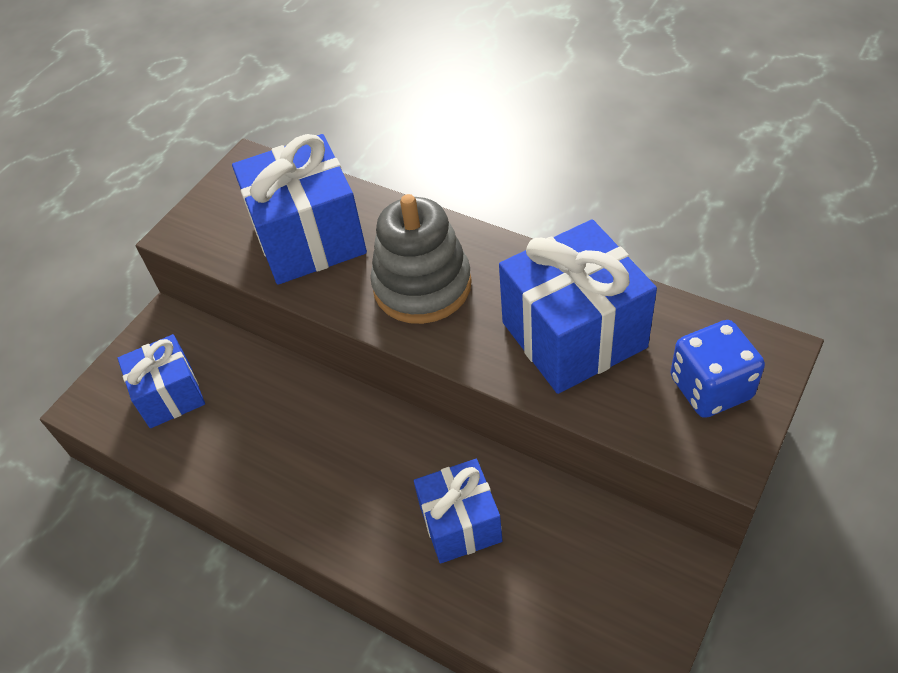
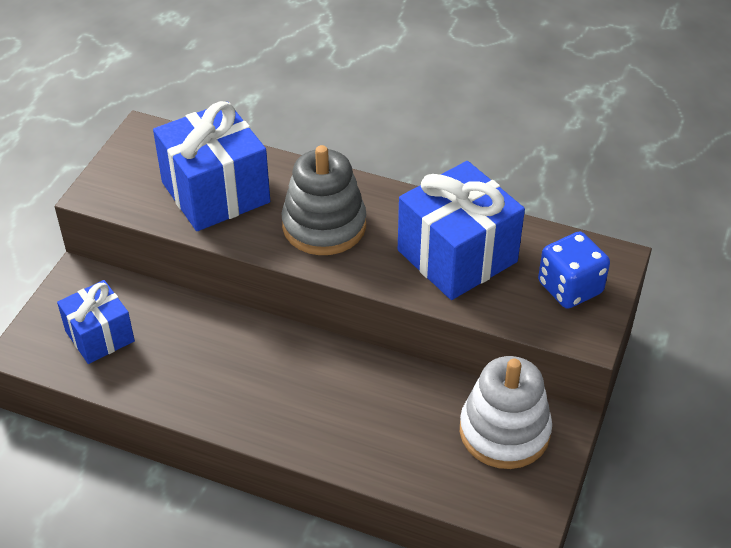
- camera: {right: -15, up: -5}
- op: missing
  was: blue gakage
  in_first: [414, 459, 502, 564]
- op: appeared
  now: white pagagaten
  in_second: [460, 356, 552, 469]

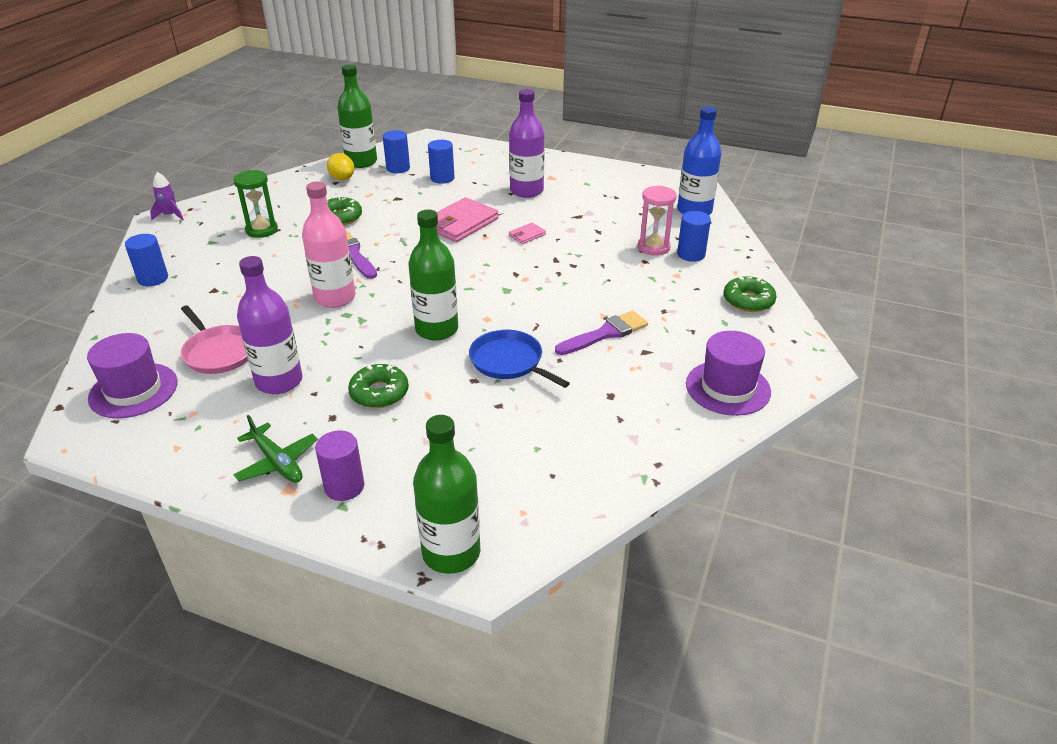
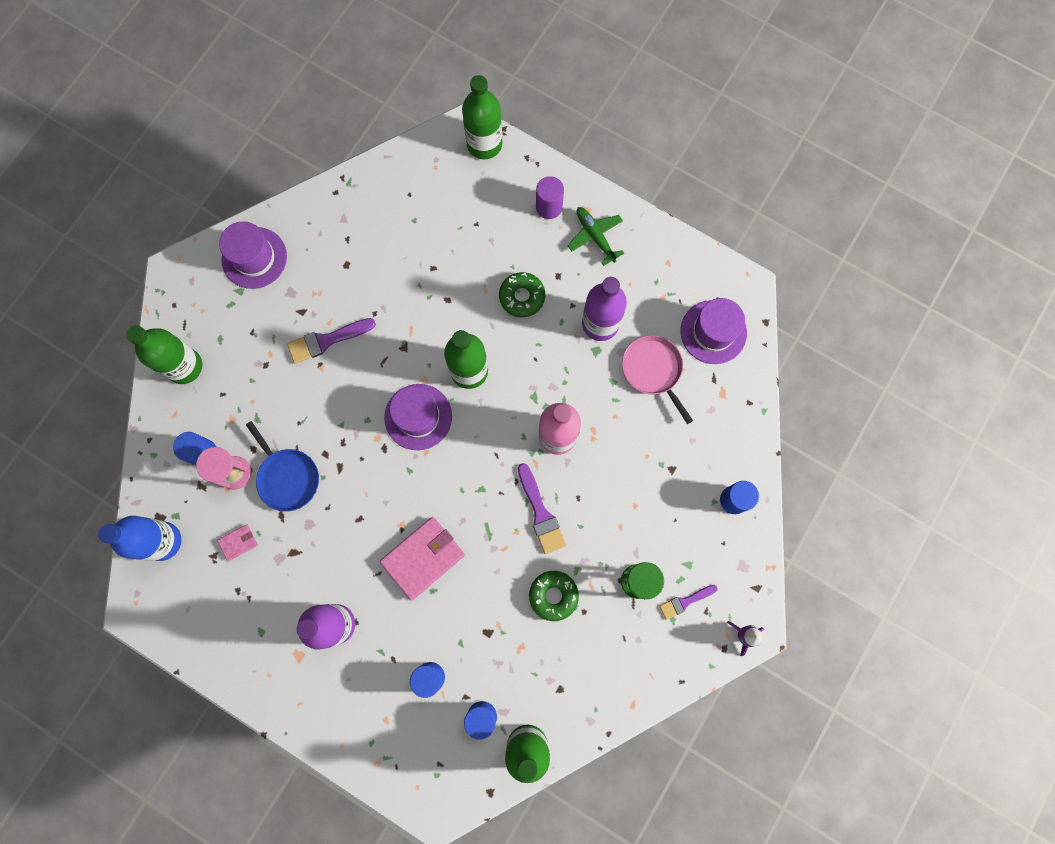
- camera: {right: -170, up: 40}
- op: missing
  was: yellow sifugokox
  in_first: [327, 153, 355, 180]
- op: appeared
  now: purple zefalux
  in_second: [384, 384, 452, 450]
- op: appeared
  now: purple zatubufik
  in_second: [659, 585, 718, 620]
- op: relocated
  was: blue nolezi
  in_first: [469, 330, 570, 388]
  in_second: [246, 421, 319, 512]
- op: relocated
  was: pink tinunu
  in_first: [509, 223, 546, 244]
  in_second: [217, 524, 258, 561]
- op: exchanged
  was: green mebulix
  now: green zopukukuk
  in_first: [723, 276, 776, 312]
  in_second: [126, 325, 202, 384]

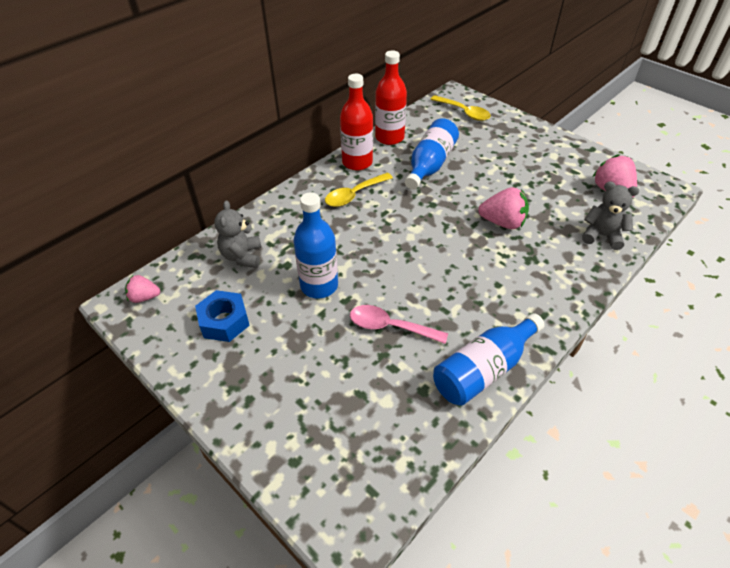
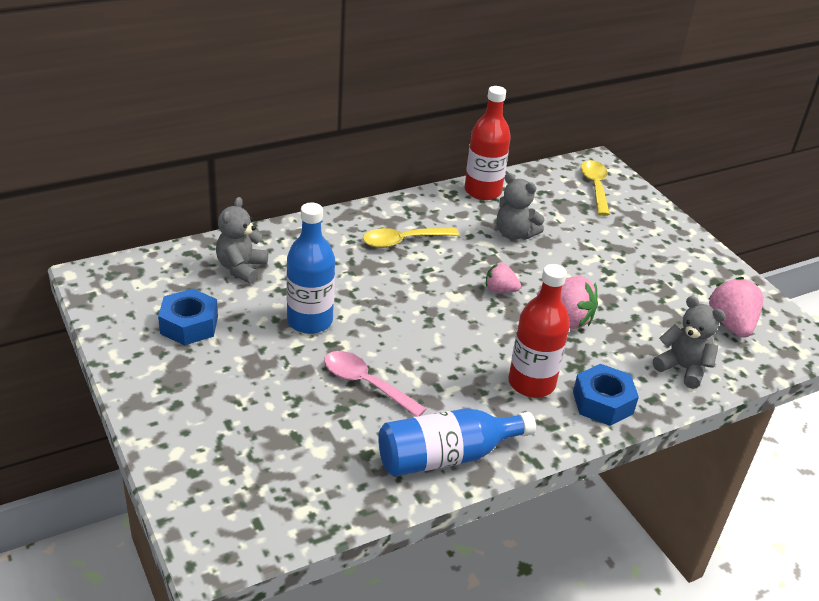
- camera: {right: 15, up: -10}
- op: appeared
  now: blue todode
  in_second: [573, 364, 639, 426]
- op: relocated
  was: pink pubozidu
  in_first: [125, 275, 160, 303]
  in_second: [486, 262, 521, 293]
- op: relocated
  was: red zopukukuk
  in_first: [340, 74, 373, 171]
  in_second: [508, 264, 570, 398]
- op: exchanged
  was: blue zopukukuk
  now: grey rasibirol
  in_first: [405, 118, 459, 190]
  in_second: [497, 173, 545, 240]
- op: spun
  was: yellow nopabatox
  in_first: [430, 95, 491, 121]
  in_second: [581, 160, 610, 216]
  clockwise: -150

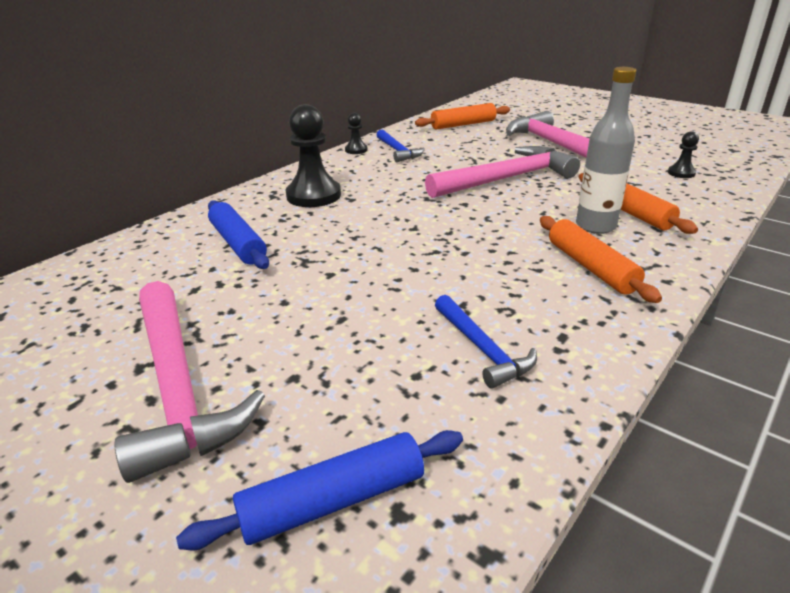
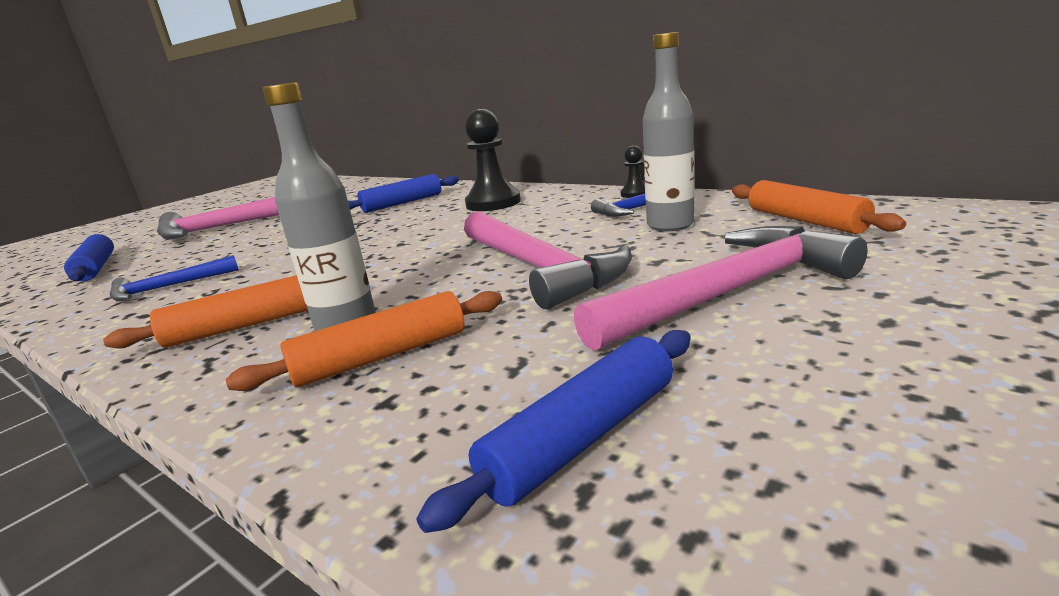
- camera: {right: 90, up: -10}
- op: appeared
  now: grey zopukukuk
  in_second: [643, 32, 695, 231]
- op: exchanged
  was: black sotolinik
  now: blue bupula
  in_first: [668, 131, 699, 178]
  in_second: [416, 330, 691, 533]

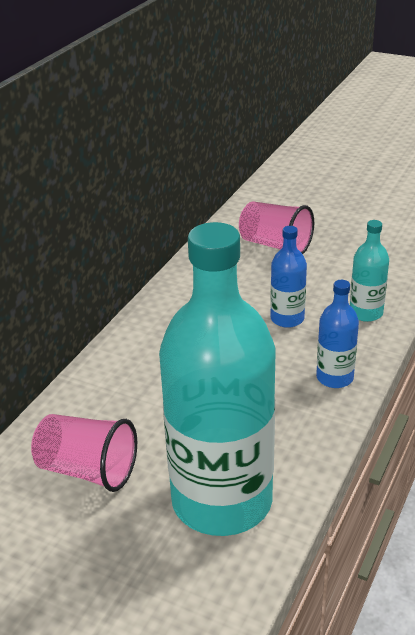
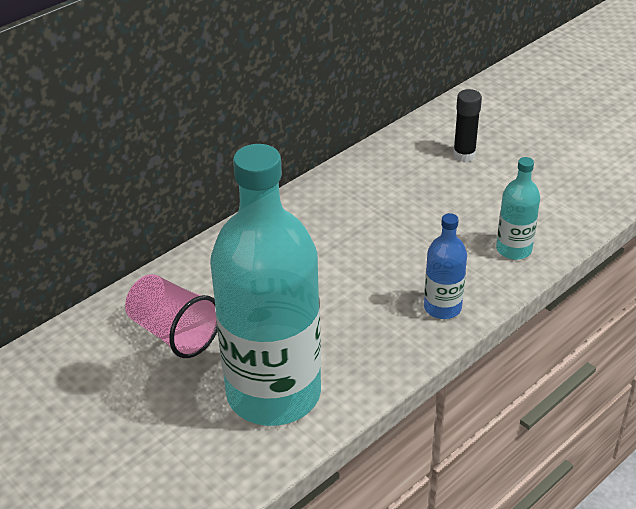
- camera: {right: 20, up: 5}
- op: missing
  was: blue zopukukuk
  in_first: [270, 226, 307, 328]
- op: exchanged
  was: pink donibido
  now: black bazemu
  in_first: [239, 201, 314, 254]
  in_second: [453, 89, 482, 162]

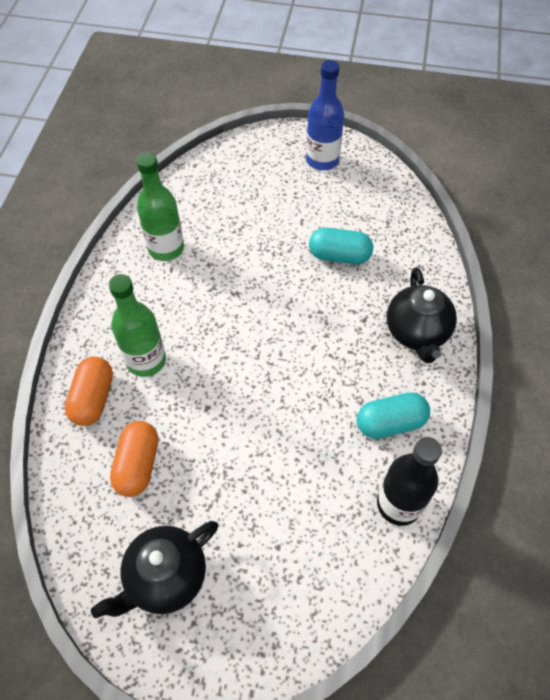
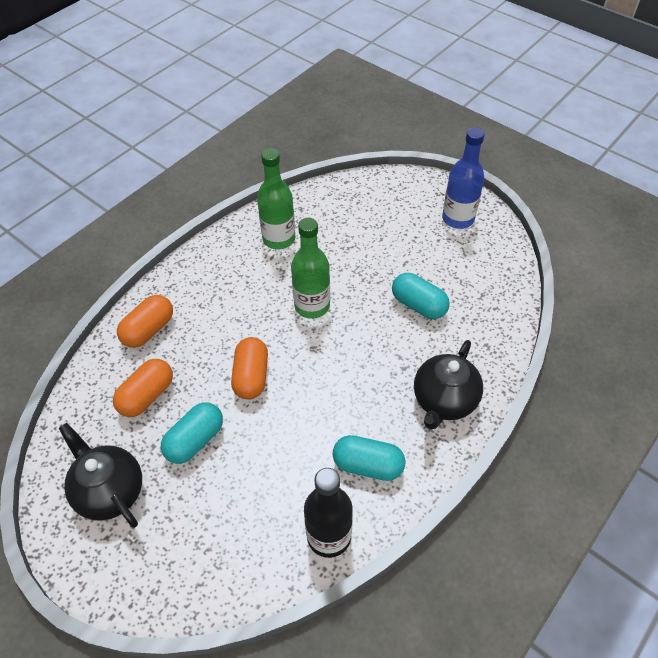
- camera: {right: 30, up: -5}
- op: appeared
  now: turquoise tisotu
  in_second: [161, 402, 223, 464]
- op: appeared
  now: orange tisotu
  in_second: [231, 337, 268, 399]
- op: relocated
  was: green zopukukuk
  in_first: [108, 274, 166, 377]
  in_second: [291, 218, 330, 319]
- op: spun
  was: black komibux
  in_first: [91, 521, 218, 618]
  in_second: [59, 423, 142, 528]
  clockwise: 60

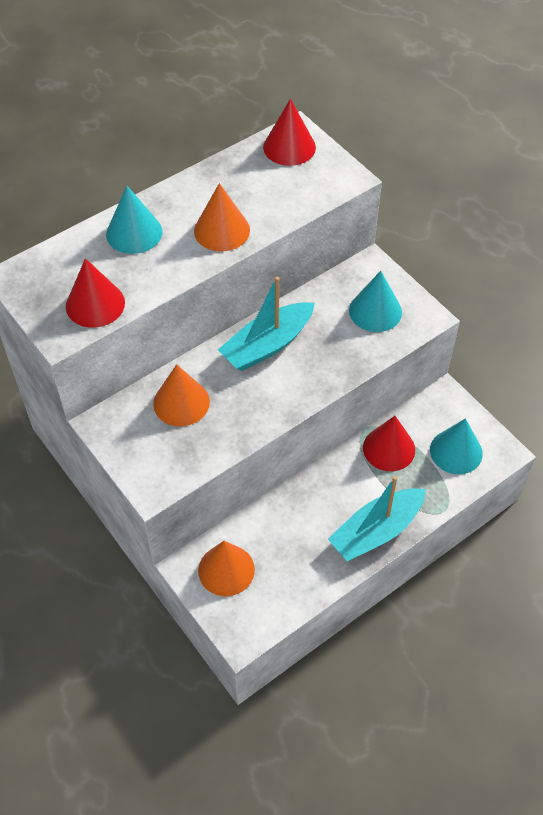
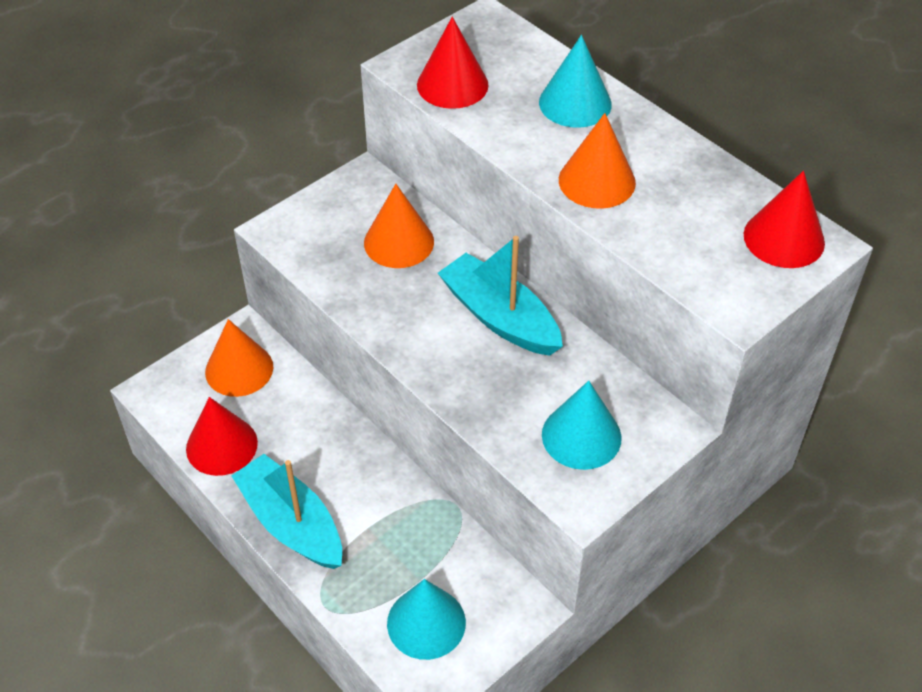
- camera: {right: 85, up: -5}
- op: relocated
  was: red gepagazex
  in_first: [363, 416, 415, 471]
  in_second: [186, 397, 258, 476]

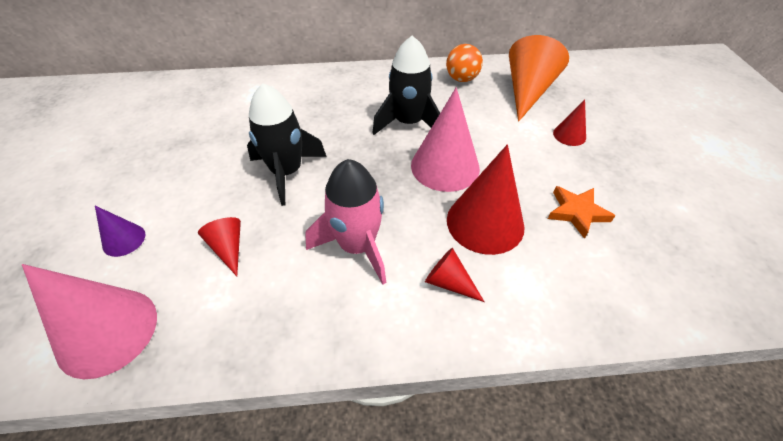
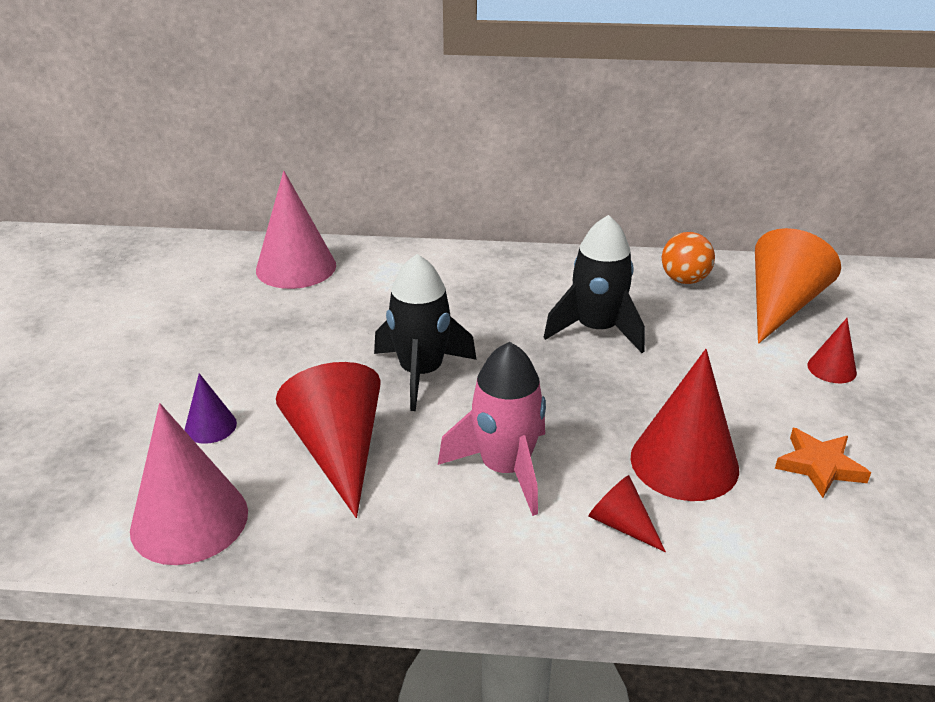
- camera: {right: 10, up: -15}
- op: relocated
  was: pink gepagazex
  in_first: [411, 87, 480, 192]
  in_second: [256, 171, 336, 289]
- op: size
  was: red gepagazex
  in_first: [198, 217, 241, 276]
  in_second: [276, 362, 381, 518]
  ratio: 1.99

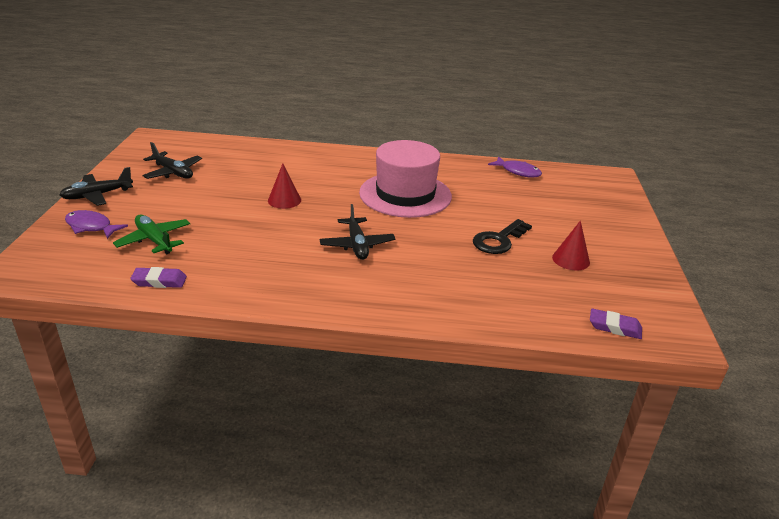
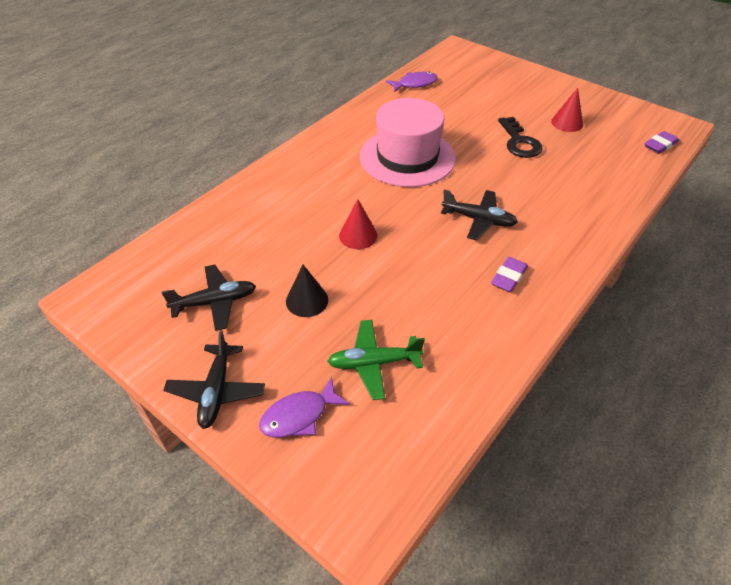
- camera: {right: -55, up: 15}
- op: appeared
  now: black gepagazex
  in_second: [286, 265, 328, 317]
- op: relocated
  was: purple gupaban
  in_first: [130, 267, 187, 288]
  in_second: [491, 257, 528, 292]

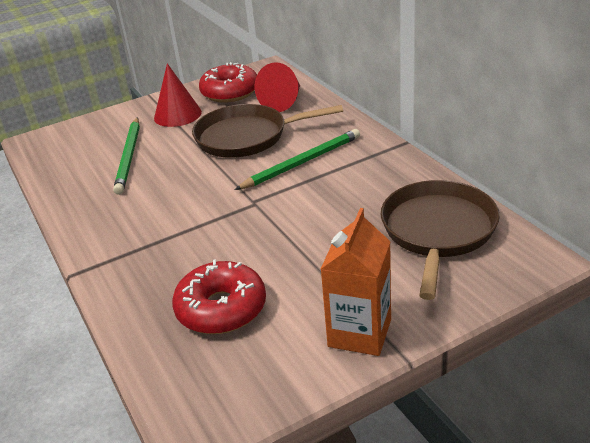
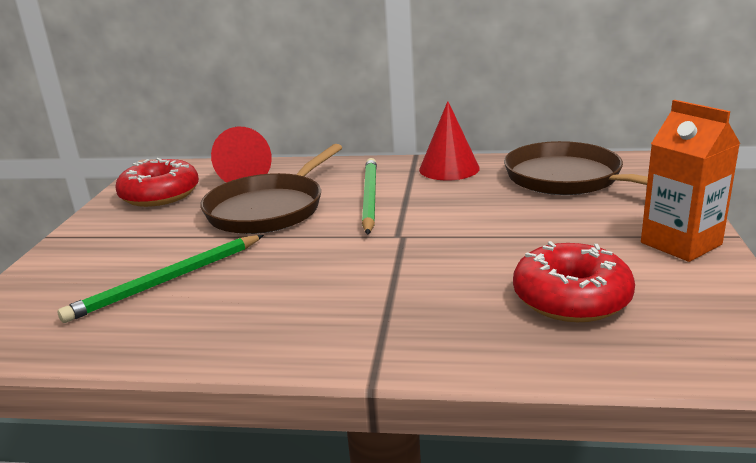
- camera: {right: -55, up: -10}
- op: relocated
  was: red gepagazex
  in_first: [154, 63, 202, 127]
  in_second: [419, 101, 480, 180]
- op: spun
  was: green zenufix
  in_first: [113, 117, 140, 195]
  in_second: [58, 235, 264, 323]
  clockwise: 105

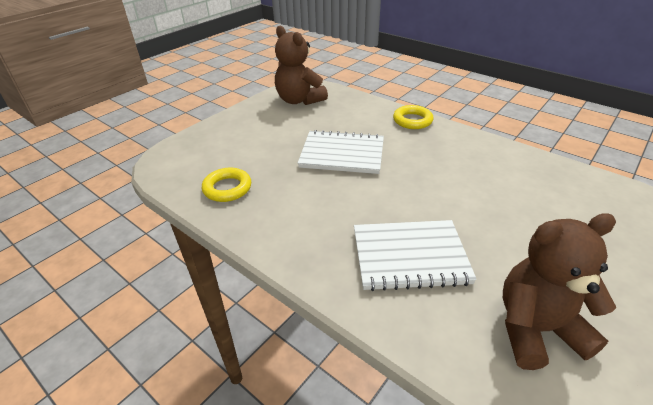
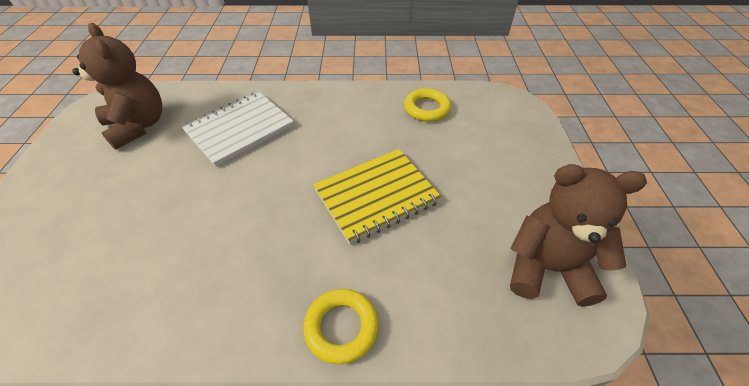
- camera: {right: 140, up: 10}
- op: colour
  was: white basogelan
  now: yellow basogelan
  in_first: [298, 130, 384, 174]
  in_second: [313, 149, 442, 245]
- op: spun
  was: brown rasibirol
  in_first: [503, 213, 616, 370]
  in_second: [72, 23, 162, 150]
  clockwise: -75

